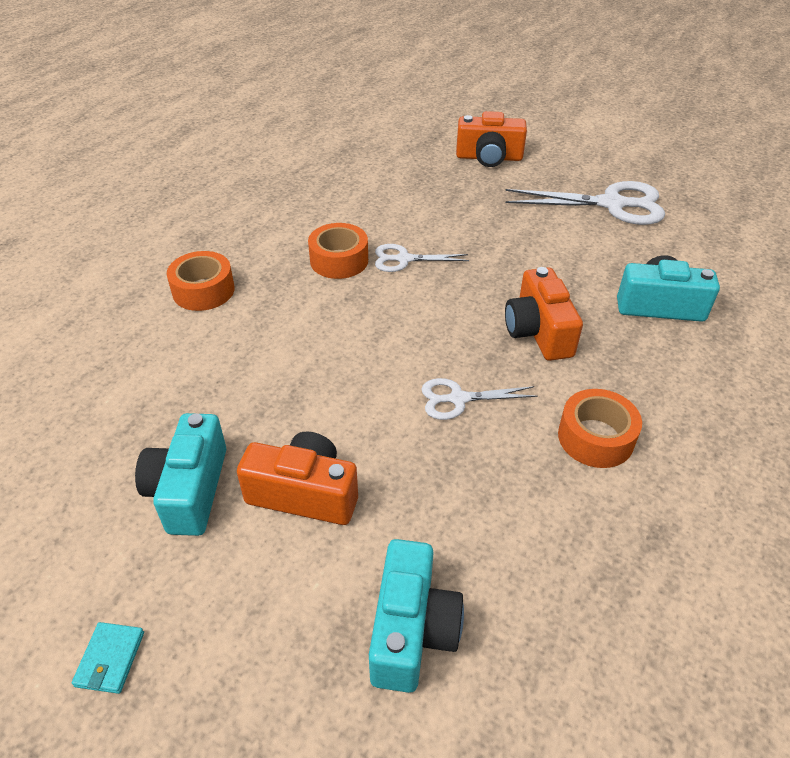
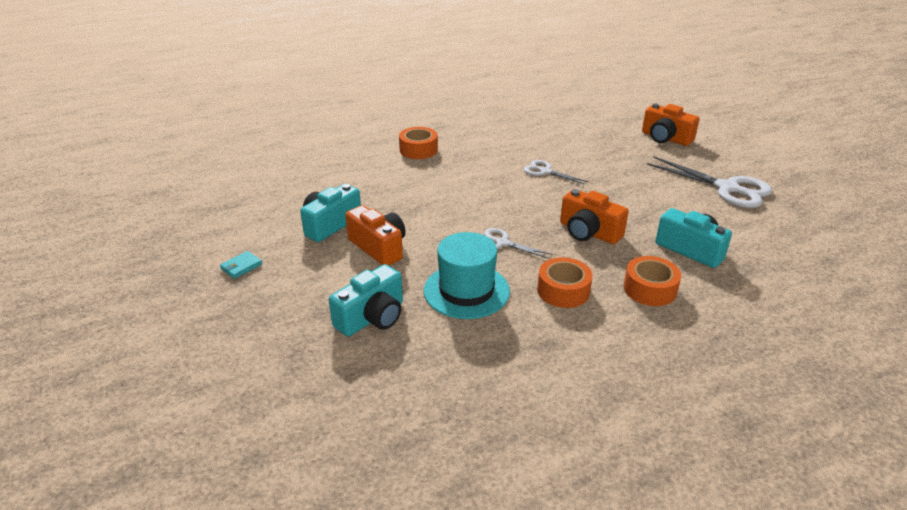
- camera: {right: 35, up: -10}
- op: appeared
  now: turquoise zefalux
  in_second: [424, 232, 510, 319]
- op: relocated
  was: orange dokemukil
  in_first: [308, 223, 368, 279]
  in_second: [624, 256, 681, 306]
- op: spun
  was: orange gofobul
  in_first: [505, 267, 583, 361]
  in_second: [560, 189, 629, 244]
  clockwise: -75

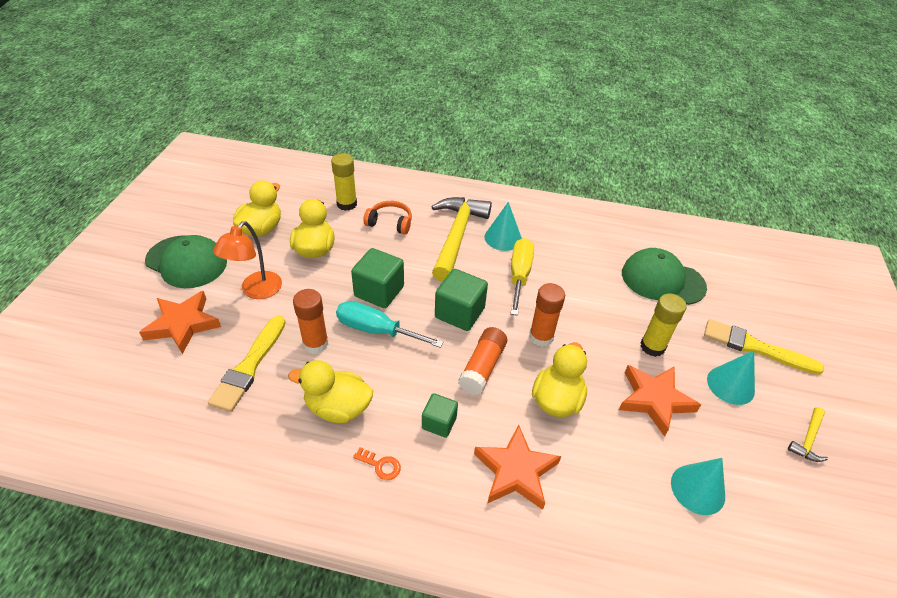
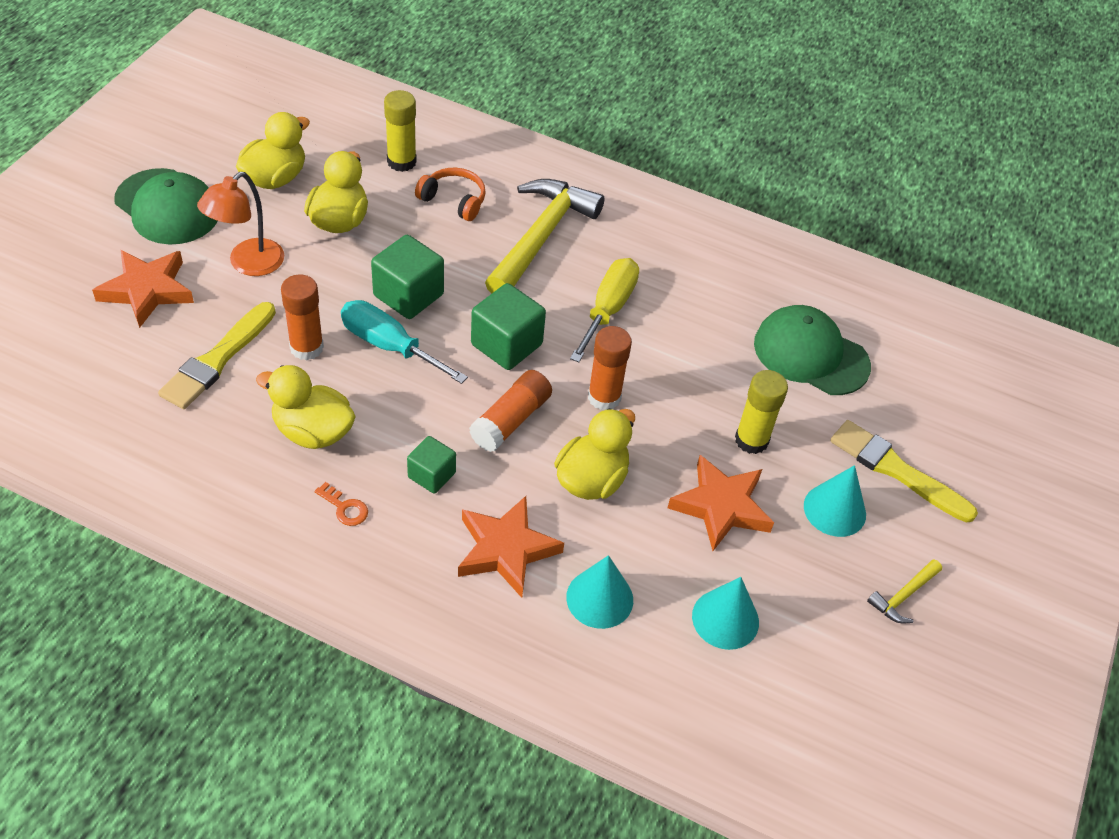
- camera: {right: 10, up: 5}
- op: relocated
  was: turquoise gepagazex
  in_first: [485, 202, 522, 251]
  in_second: [566, 555, 633, 629]

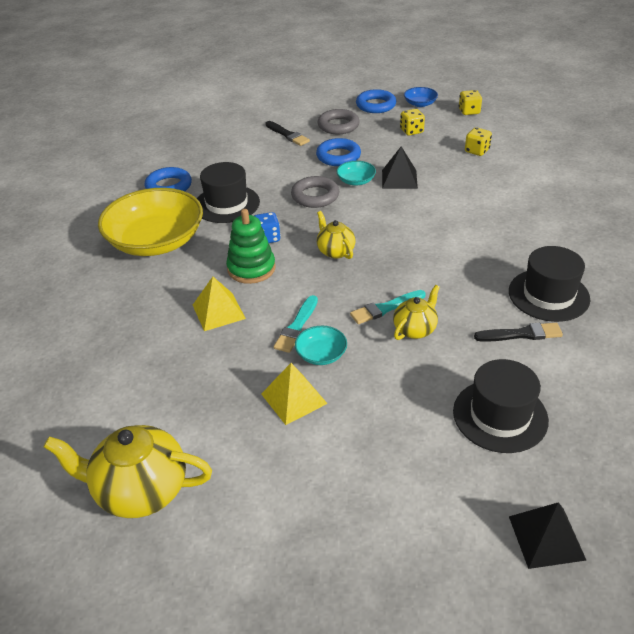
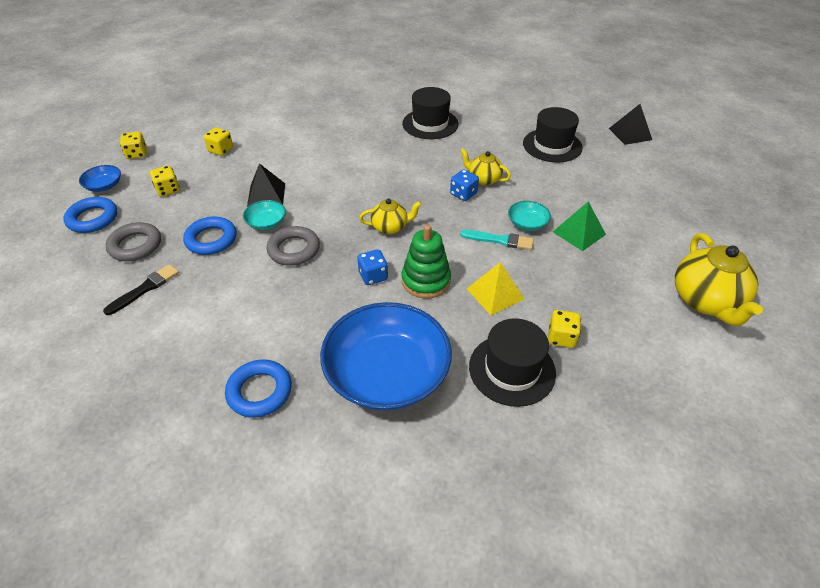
- camera: {right: -100, up: 5}
- op: missing
  was: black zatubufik
  in_first: [474, 323, 563, 342]
- op: appeared
  now: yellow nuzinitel
  in_second: [548, 310, 581, 348]
- op: relocated
  was: black zefalux
  in_first: [197, 162, 260, 223]
  in_second: [469, 318, 556, 407]
- op: exchanged
  was: turquoise zatubufik
  now: blue nuzinitel
  in_first: [350, 290, 426, 324]
  in_second: [450, 169, 479, 201]
- op: colour
  was: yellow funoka
  now: blue funoka
  in_first: [98, 188, 203, 256]
  in_second: [320, 302, 452, 411]
- op: colour
  was: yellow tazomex
  now: green tazomex
  in_first: [261, 363, 328, 425]
  in_second: [553, 201, 606, 251]
- op: spun
  was: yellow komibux
  in_first: [317, 211, 355, 259]
  in_second: [359, 198, 422, 234]
  clockwise: -150

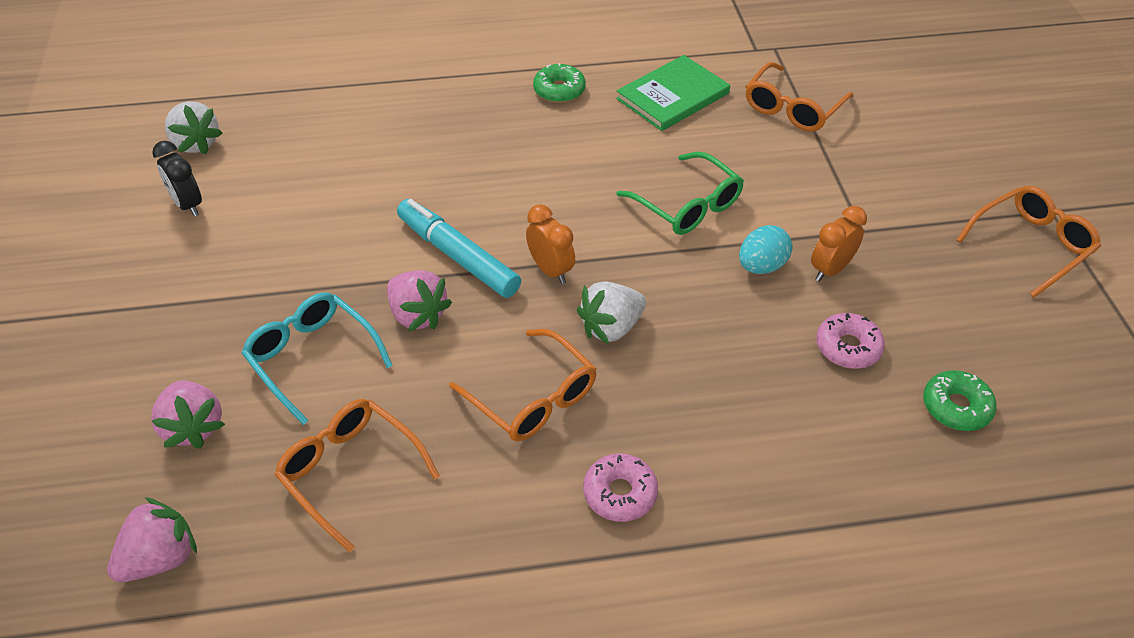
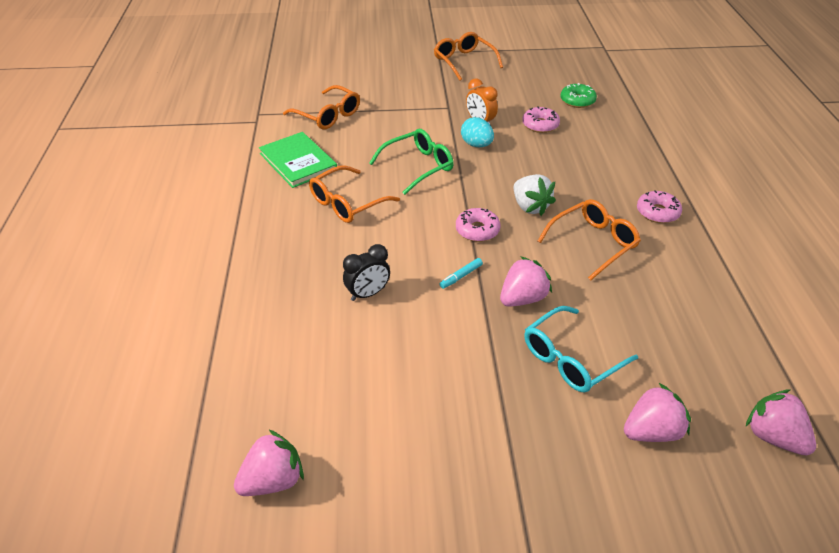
- camera: {right: -85, up: -5}
- op: missing
  was: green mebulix
  in_first: [533, 63, 586, 103]
- op: relocated
  was: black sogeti
  in_first: [153, 141, 202, 217]
  in_second: [343, 244, 390, 301]
- op: relocated
  was: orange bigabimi
  in_first: [274, 399, 440, 552]
  in_second: [309, 166, 400, 223]
- op: exchanged
  was: orange sogeti
  now: pink mebulix
  in_first: [526, 204, 575, 284]
  in_second: [456, 208, 501, 242]
- op: colour
  was: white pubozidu
  now: pink pubozidu
  in_first: [165, 101, 222, 155]
  in_second: [234, 430, 304, 496]
- op: size
  was: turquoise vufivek
  in_first: [397, 199, 521, 298]
  in_second: [440, 258, 483, 289]
  ratio: 0.43

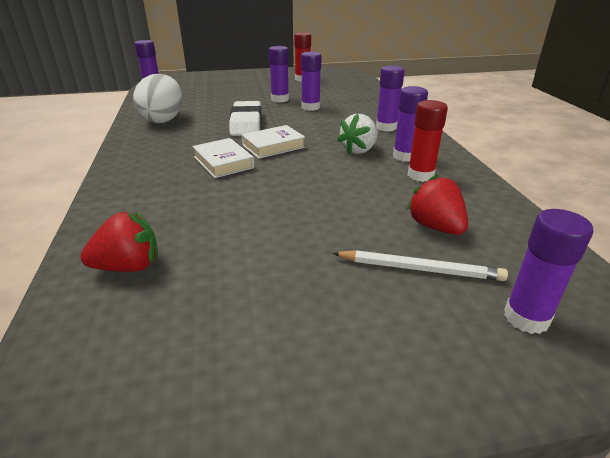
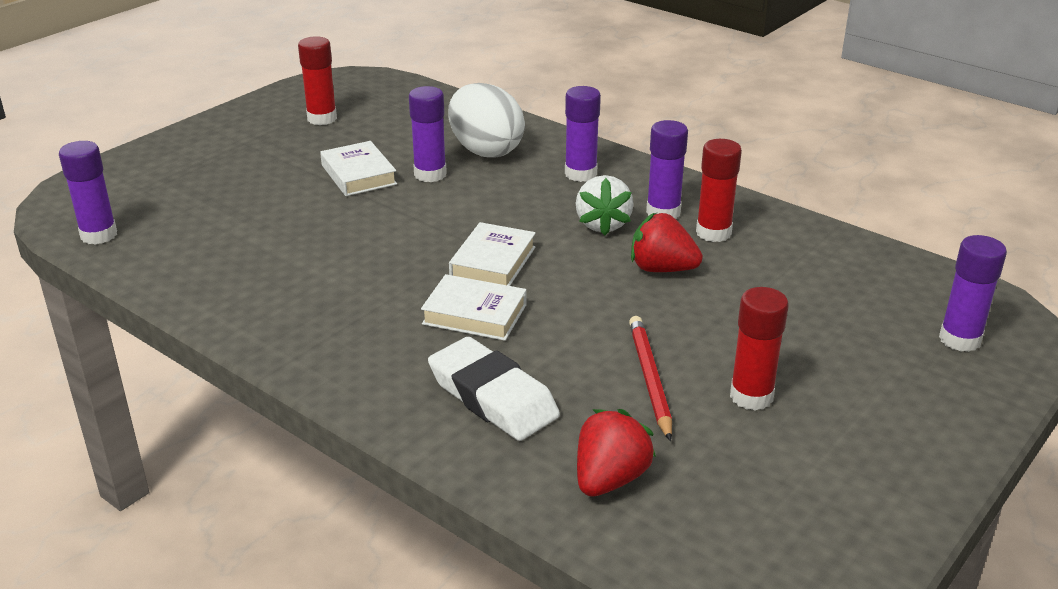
- camera: {right: -40, up: 0}
- op: missing
  was: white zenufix
  in_first: [332, 250, 508, 281]
- op: appeared
  now: red zenufix
  in_second: [629, 316, 672, 441]
- op: appeared
  now: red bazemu
  in_second: [730, 287, 789, 410]
- op: relocated
  was: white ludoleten
  in_first: [133, 74, 183, 123]
  in_second: [448, 83, 525, 158]
- op: relocated
  was: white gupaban
  in_first: [229, 101, 262, 136]
  in_second: [428, 337, 560, 441]
- op: relocated
  was: red pubozidu
  in_first: [406, 174, 468, 235]
  in_second: [631, 213, 703, 272]
- op: exchanged
  was: purple bazemu
  now: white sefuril
  in_first: [269, 46, 289, 102]
  in_second: [320, 141, 397, 196]

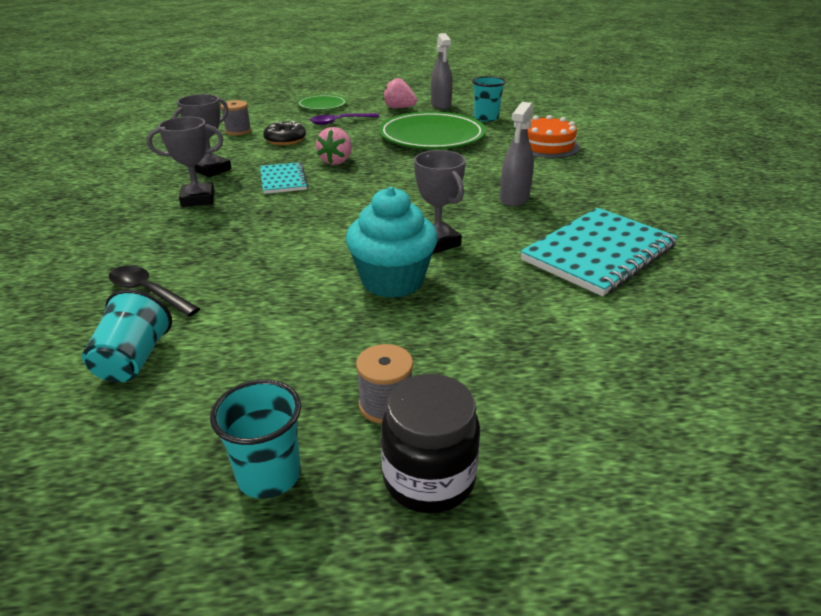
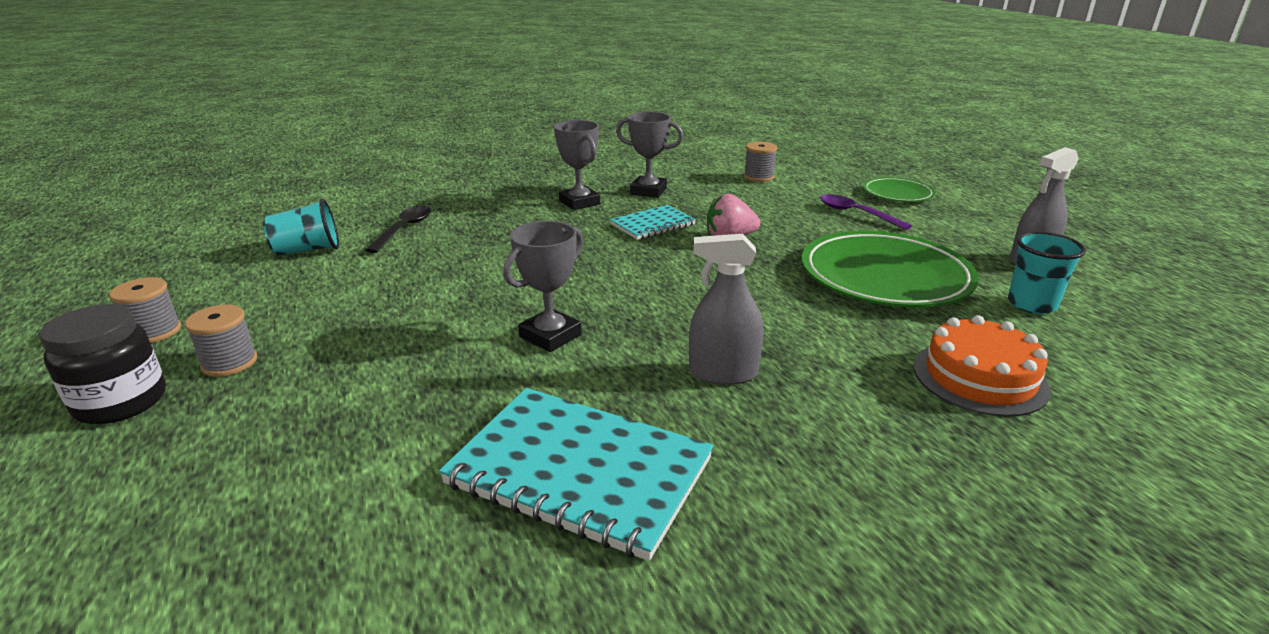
- camera: {right: 70, up: -5}
- op: missing
  was: black mebulix
  in_first: [263, 121, 306, 145]
- op: missing
  was: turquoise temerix
  in_first: [346, 187, 438, 298]
- op: missing
  was: pink pubozidu
  in_first: [383, 78, 417, 108]
- op: exchanged
  was: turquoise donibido
  now: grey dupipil
  in_first: [210, 379, 301, 499]
  in_second: [109, 277, 181, 343]

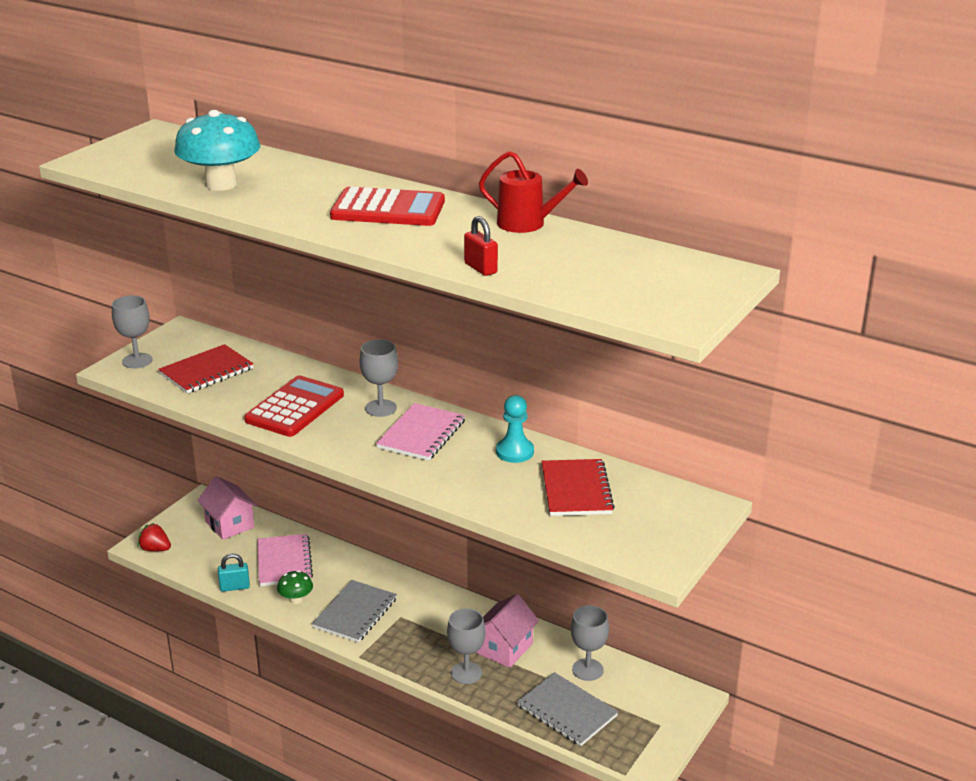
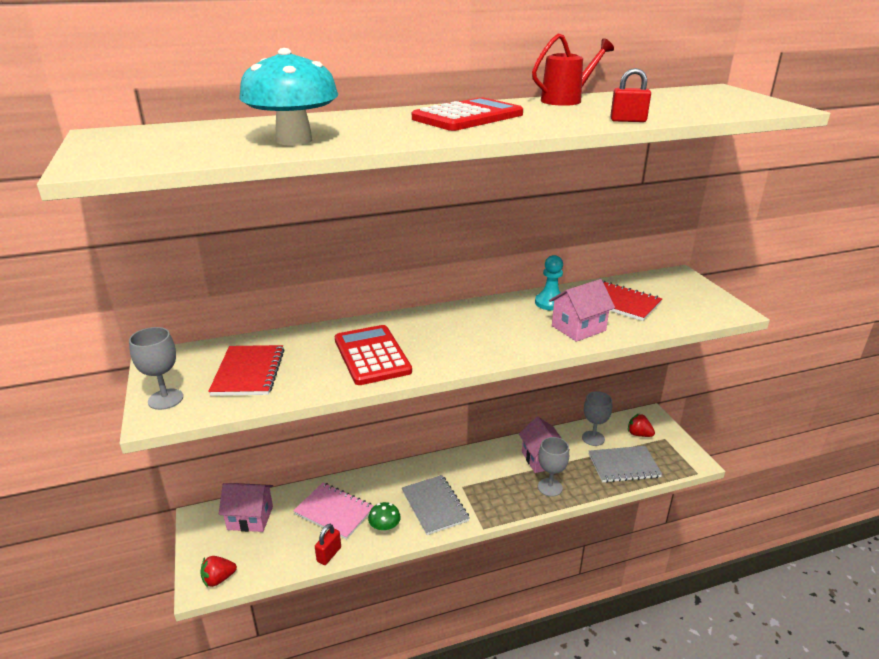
- camera: {right: -50, up: 0}
- op: missing
  was: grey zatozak
  in_first: [360, 339, 398, 417]
- op: missing
  was: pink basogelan
  in_first: [376, 403, 465, 461]
- op: appeared
  now: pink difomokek
  in_second: [549, 279, 615, 342]
- op: appeared
  now: red pubozidu
  in_second: [628, 414, 655, 437]
- op: colour
  was: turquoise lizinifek
  now: red lizinifek
  in_first: [218, 554, 250, 592]
  in_second: [315, 524, 341, 565]

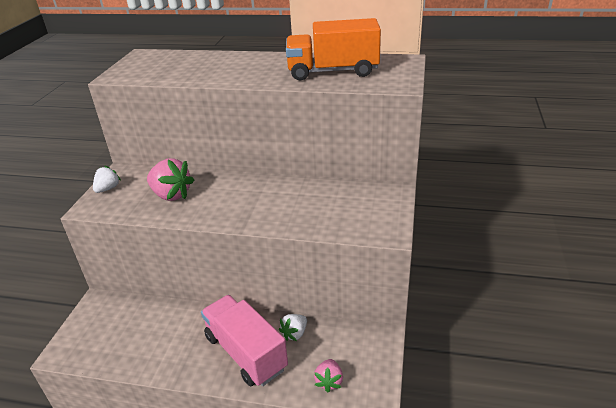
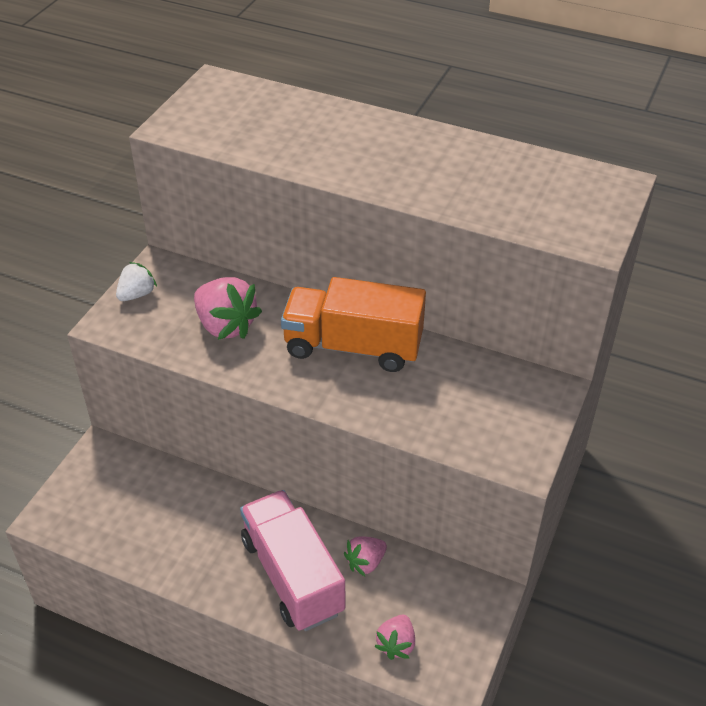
- camera: {right: 10, up: 10}
- op: relocated
  was: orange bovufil
  in_first: [286, 18, 381, 81]
  in_second: [281, 277, 426, 372]
- op: colour
  was: white pubozidu
  now: pink pubozidu
  in_first: [279, 314, 307, 341]
  in_second: [344, 537, 387, 576]

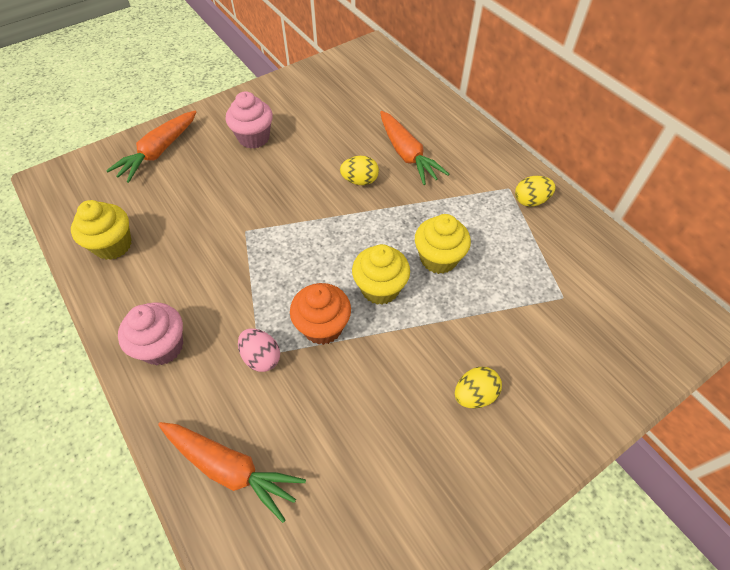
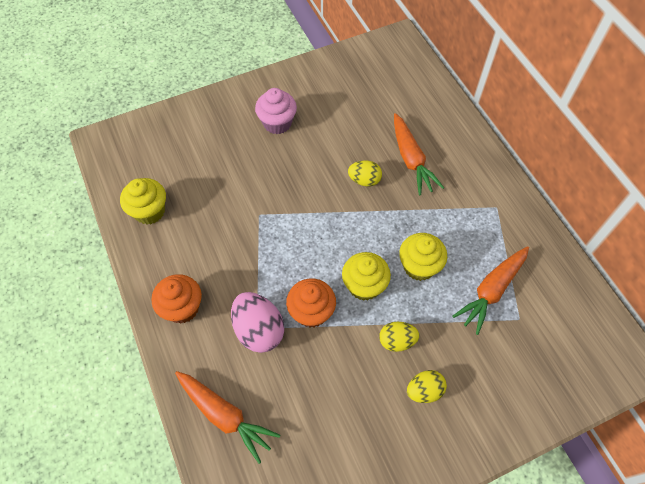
- camera: {right: 10, up: 5}
- op: relocated
  was: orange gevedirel
  in_first: [106, 111, 197, 183]
  in_second: [452, 246, 529, 335]
- op: relocated
  was: yellow ludoleten
  in_first: [515, 176, 556, 207]
  in_second: [379, 322, 419, 352]
- op: colour
  was: pink temerix
  now: orange temerix
  in_first: [118, 302, 183, 366]
  in_second: [151, 274, 202, 324]
- op: size
  was: pink ludoleten
  in_first: [238, 329, 280, 372]
  in_second: [231, 292, 284, 353]
  ratio: 1.63

